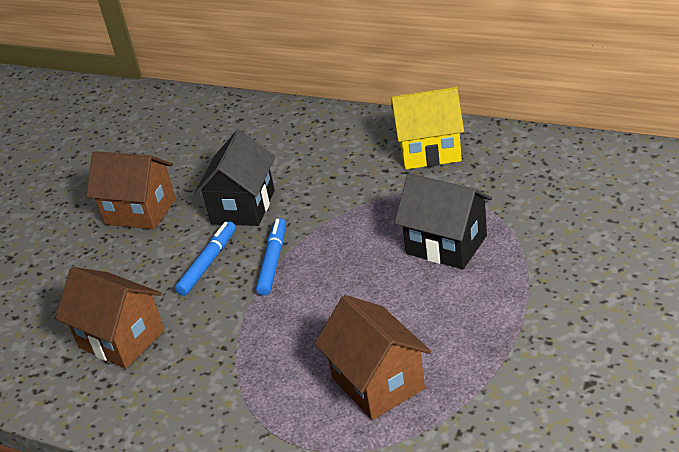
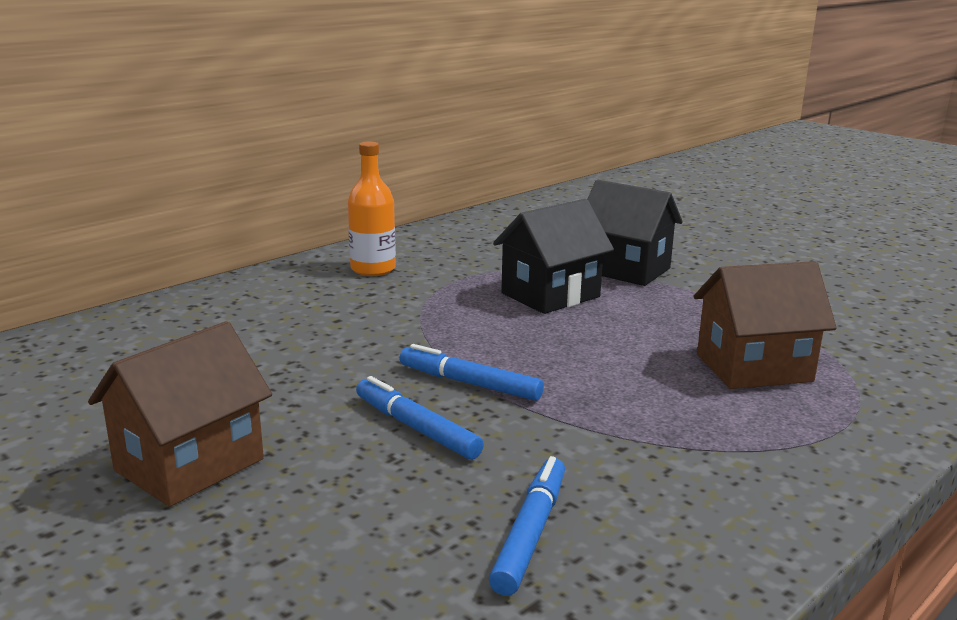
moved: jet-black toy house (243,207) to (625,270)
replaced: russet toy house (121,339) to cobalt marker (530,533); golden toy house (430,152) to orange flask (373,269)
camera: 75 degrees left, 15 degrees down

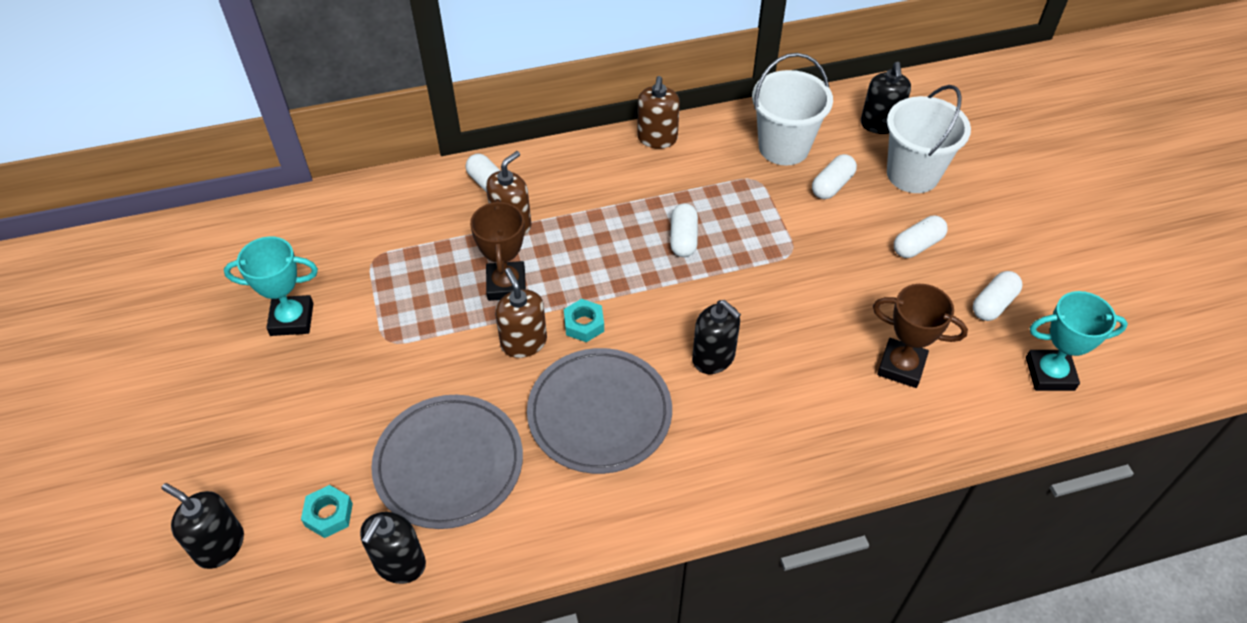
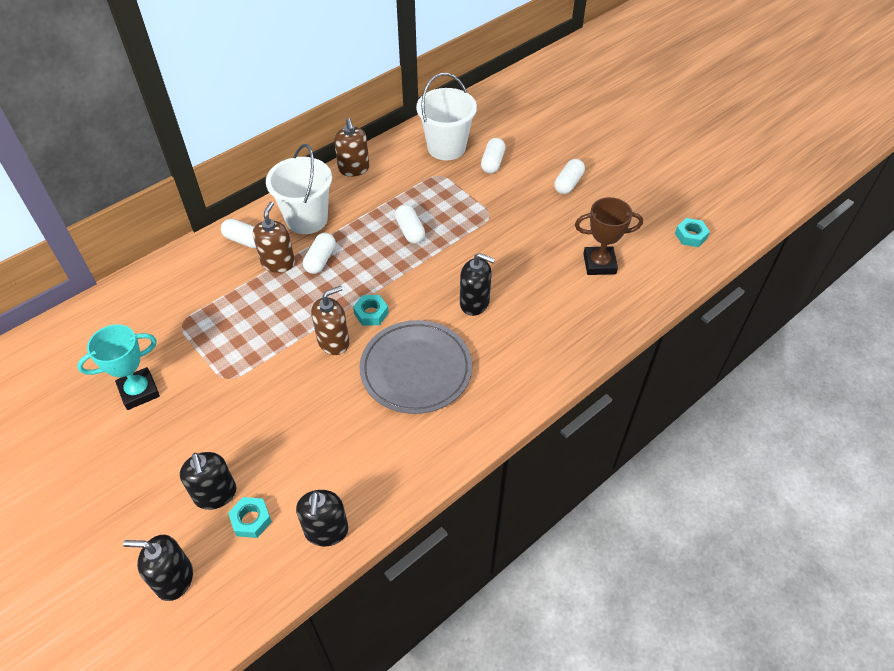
removed: grey plate (449,464); russet award cup (506,285)
moved: jet-black soap dispenser (880,124) to (215,494); pure white pail (912,174) to (307,219); pure white capsule (993,304) to (320,260)
replaced: aqua award cup (1050,374) to aqua hex nut (691,236)
turned: russet soap dispenser (524,342) = (333,342) 105 degrees clockwise
camera: 25 degrees left, 0 degrees up

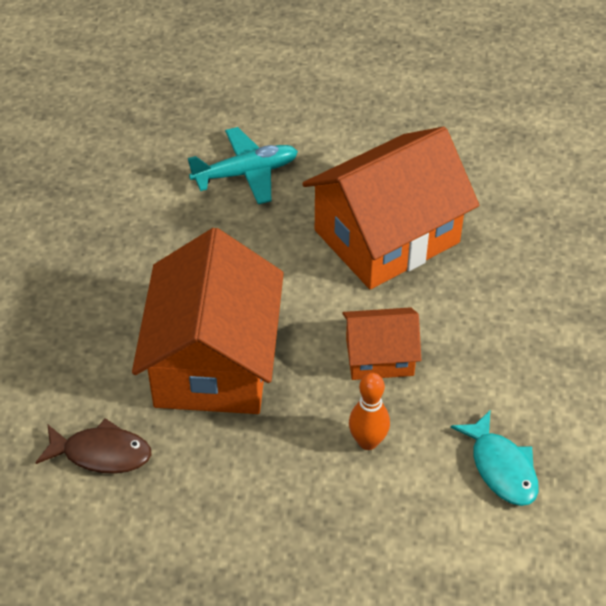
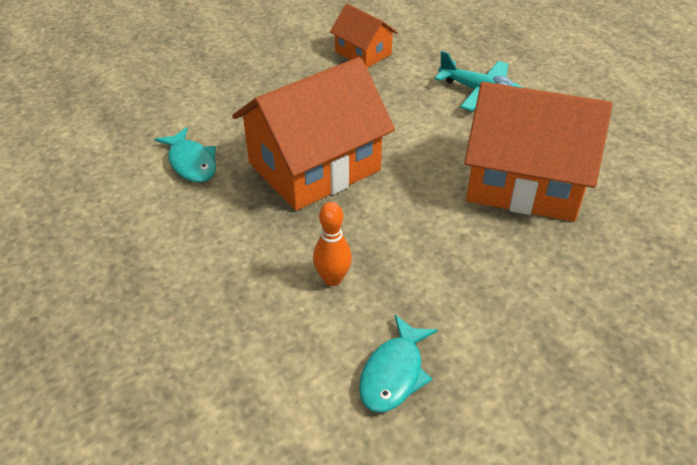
moved: orange toy house (379,356) to (363,53)
recoloured: russet fish figure (101,453) to aqua fish figure (191,163)
camera: 50 degrees right, 5 degrees down

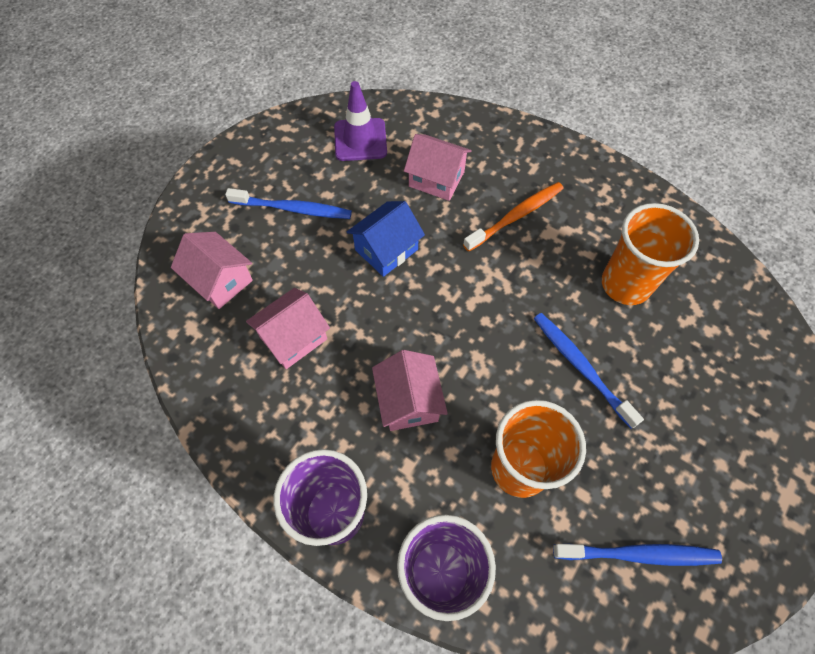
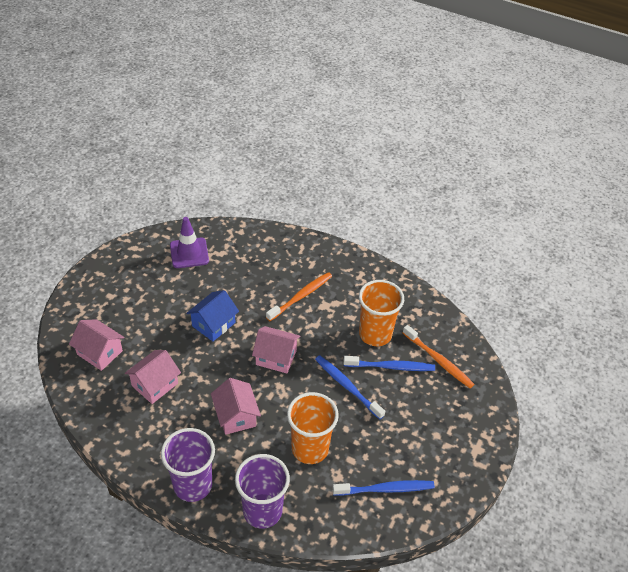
added: orange dental brush (438,361)
moved: cobalt dental brush (293,209) to (391,367); pink toy house (436,179) to (276,357)
camera: 10 degrees left, 15 degrees down

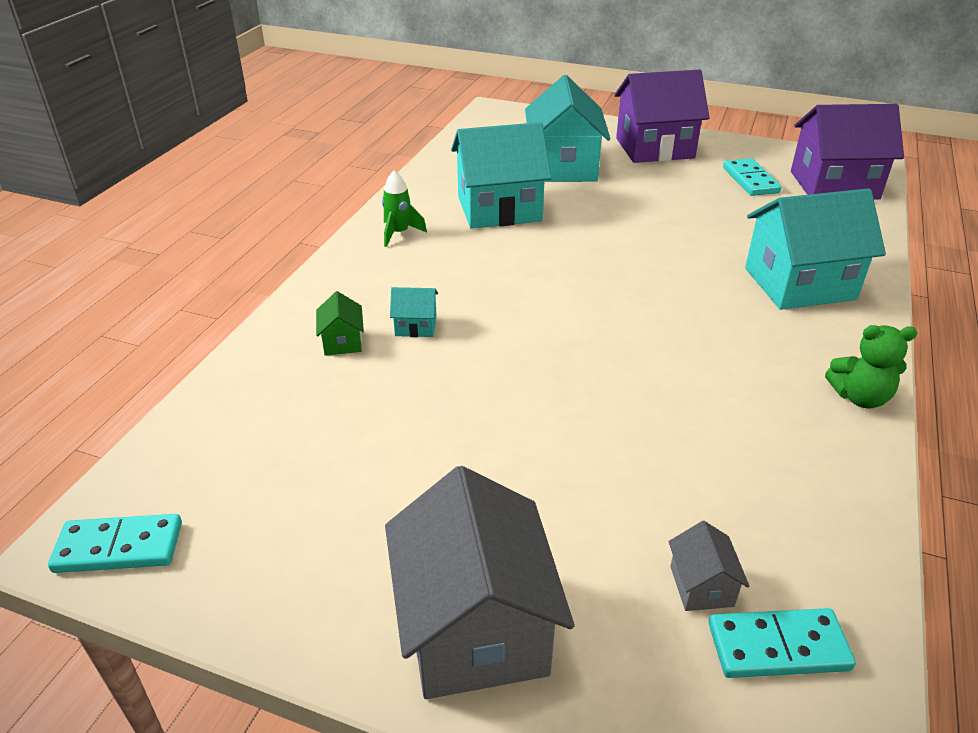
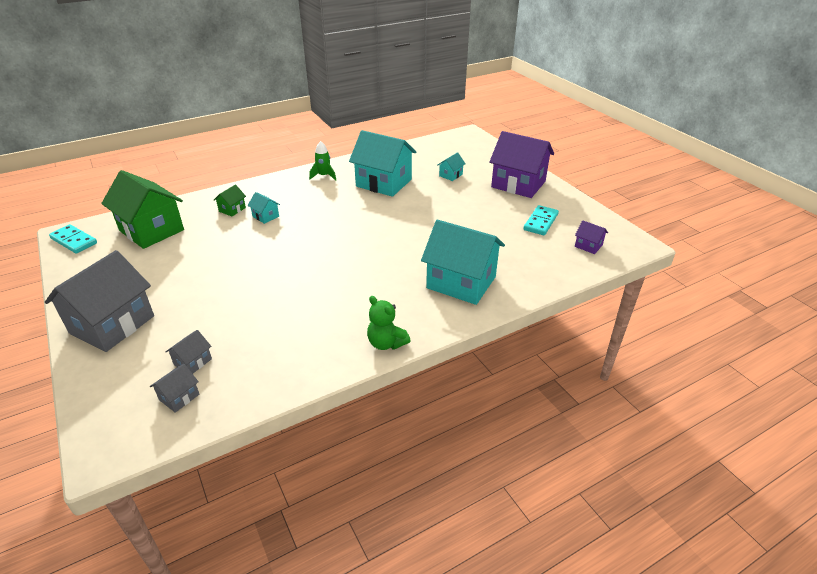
added: green toy house (151,230)
replaced: aqua domino tile (778,647) to grey toy house (179,397)
resized: aqua toy house (563,167) = (450,175) x0.43; purple toy house (834,185) = (588,246) x0.43
camera: 40 degrees right, 0 degrees up

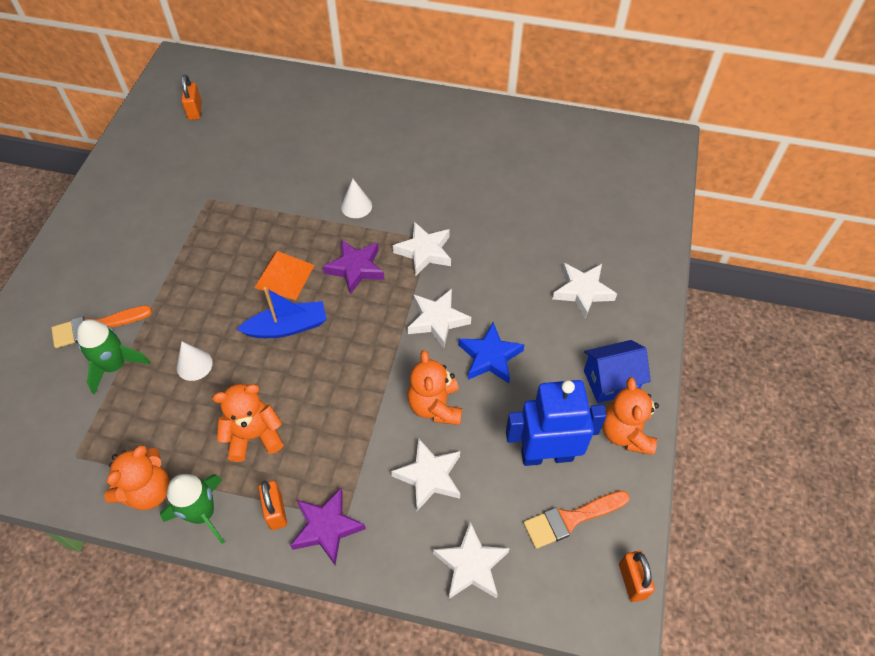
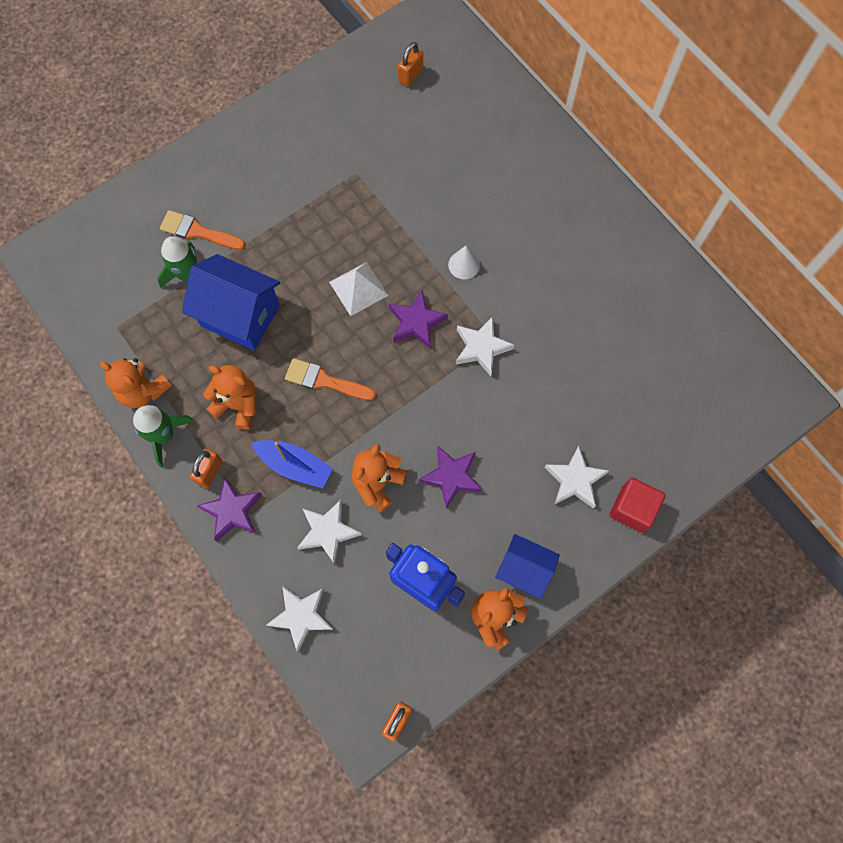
removed: pure white five-pointed star (437,320)
added: crimson cube (632,509)
moved: cobalt toy boat (287,327) to (295,466); orange paint brush (570,519) to (324,381)
replaced: pure white cone (194,365) to cobalt toy house (240,316)
recoloured: orange pyramid shape (284,276) to pure white pyramid shape (358,288); cobalt five-pointed star (490,357) to purple five-pointed star (451,477)
turned: orange stuffed bear (148,491) = (143,391) 45 degrees clockwise
camera: 40 degrees right, 15 degrees up

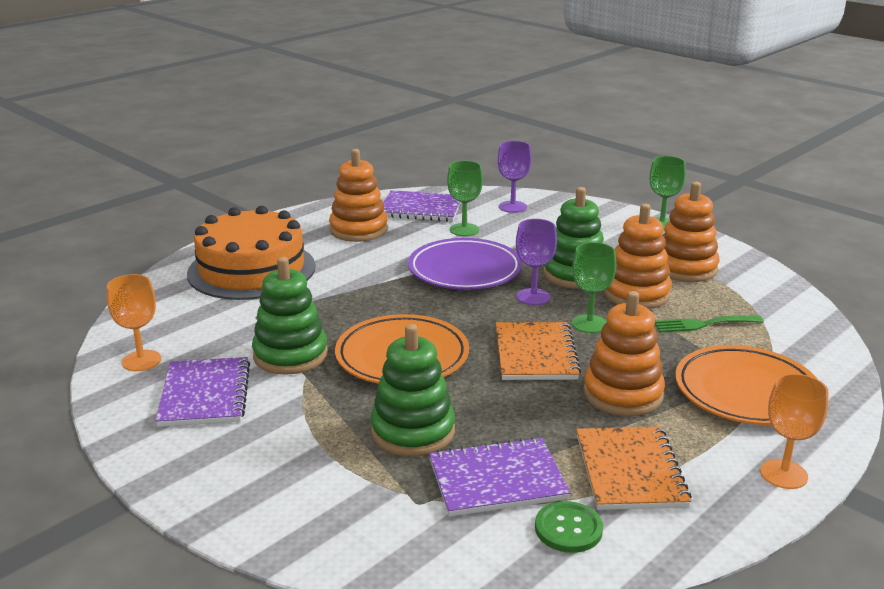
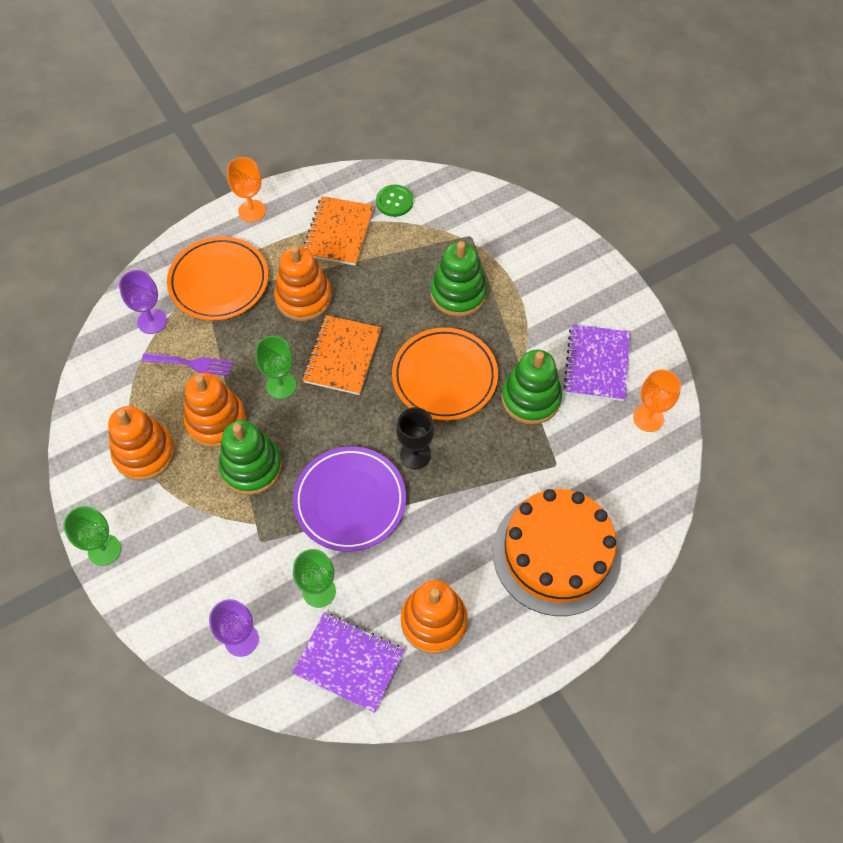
removed: purple notebook (497,480)
added: jet-black wine glass (415,455)
moved: purple wine glass (533,297) to (152,321)
recoloured: green dinner fork (703,324) to purple dinner fork (192,364)
camera: 165 degrees left, 35 degrees up

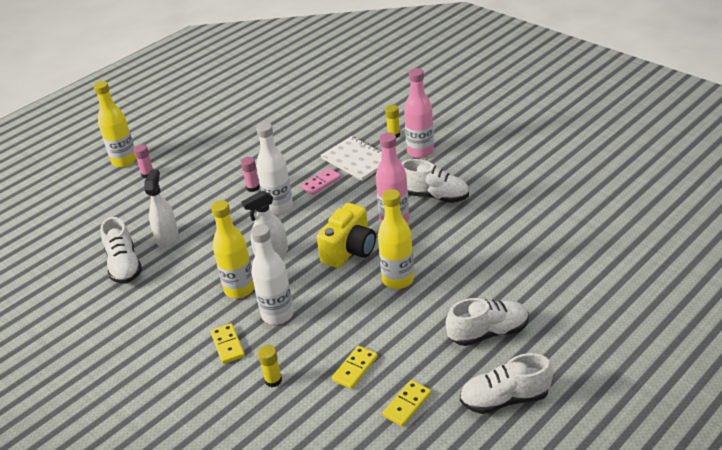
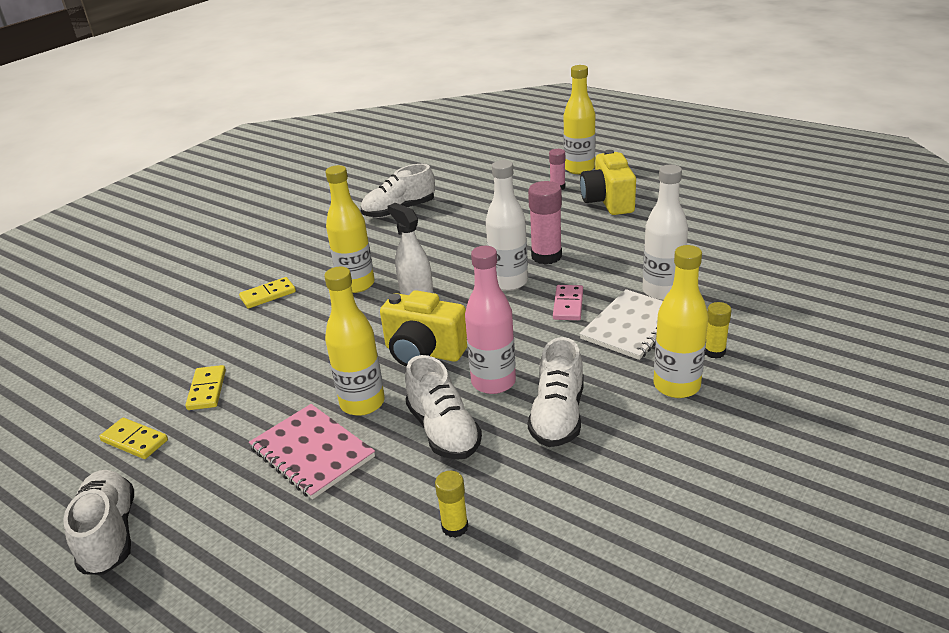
removed: pure white spray bottle (167,237)
added: pink notebook (312,452); golden photo camera (608,201)
moved: pure white flask (277,314) to (662,291); golden stick of glue (273,380) to (455,527); pure white shoe (488,332) to (443,431)
recoloured: pink flask (420,151) to golden flask (676,386)
turned: pink domino tile (321,183) = (568,305) 60 degrees clockwise; golden domino tile (355,369) = (207,390) 60 degrees clockwise
resized: pink stick of glue (253,187) = (546,256) x1.72
camera: 80 degrees right, 5 degrees down

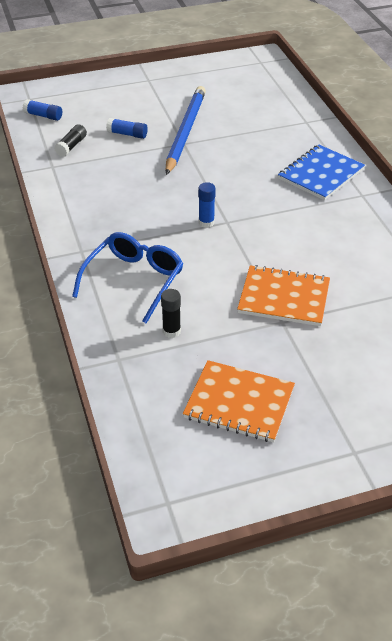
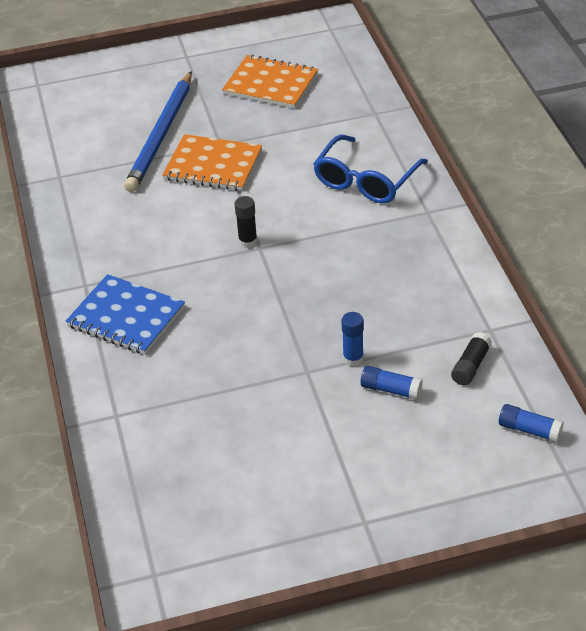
moved: jet-black stick of glue (171,331) to (248,241); cobalt pencil (185,132) to (161,135); cobalt stick of glue (206,223) to (353,359)
turned: cobalt notebook (321,174) = (126,317) 75 degrees clockwise
camera: 175 degrees left, 0 degrees up

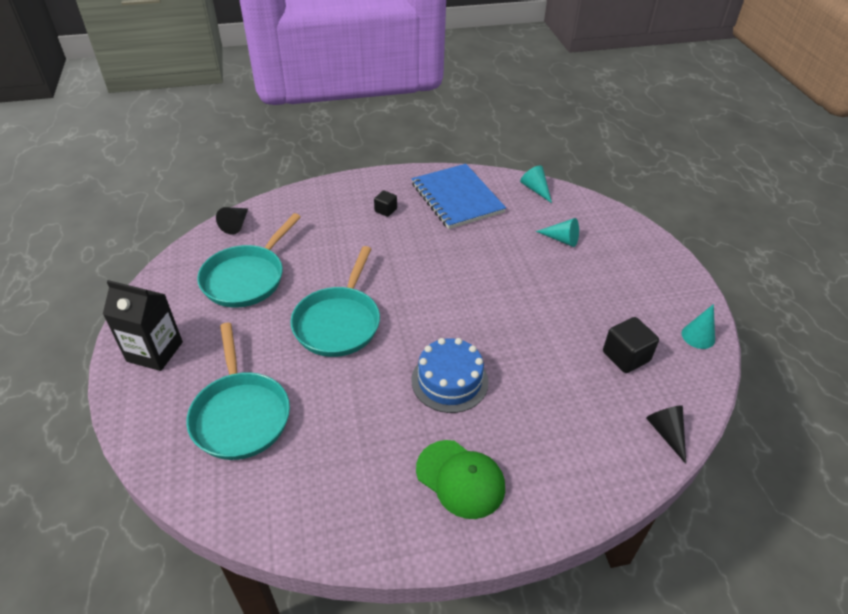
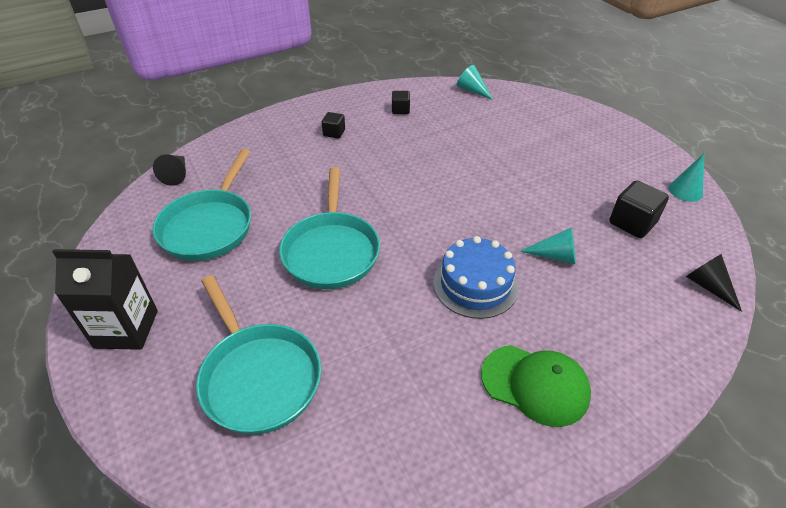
moved: aqua cone (561,239) to (555,256)
replaced: cobalt notebook (457,198) to jet-black cube (400,110)
camera: 15 degrees left, 0 degrees up

